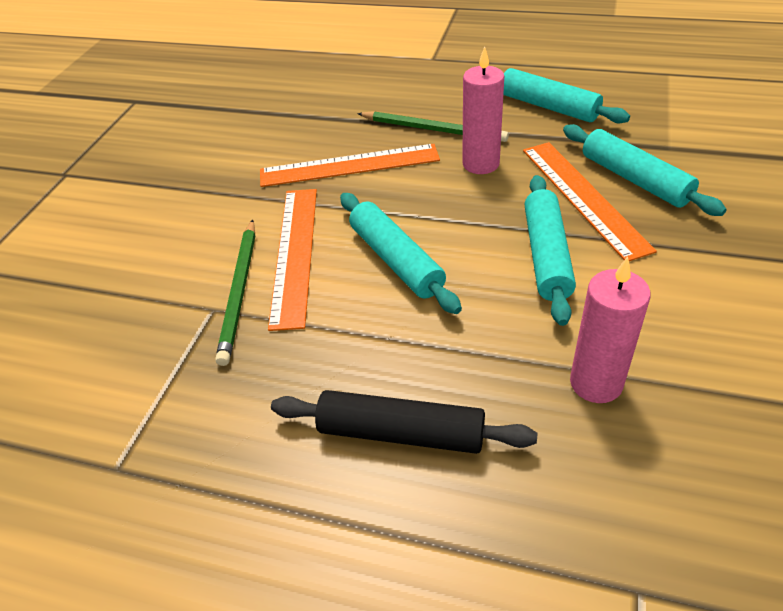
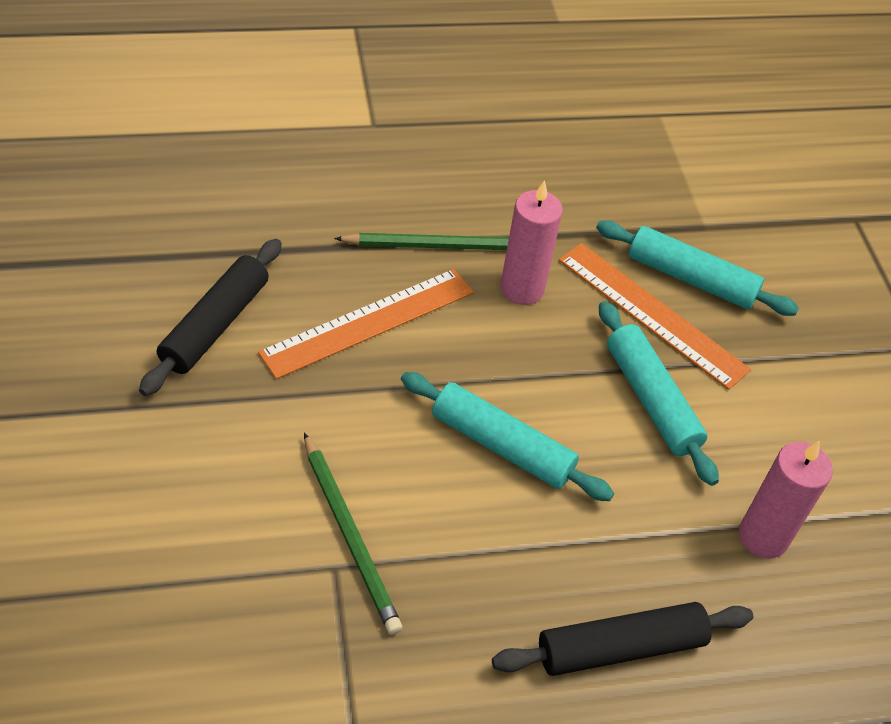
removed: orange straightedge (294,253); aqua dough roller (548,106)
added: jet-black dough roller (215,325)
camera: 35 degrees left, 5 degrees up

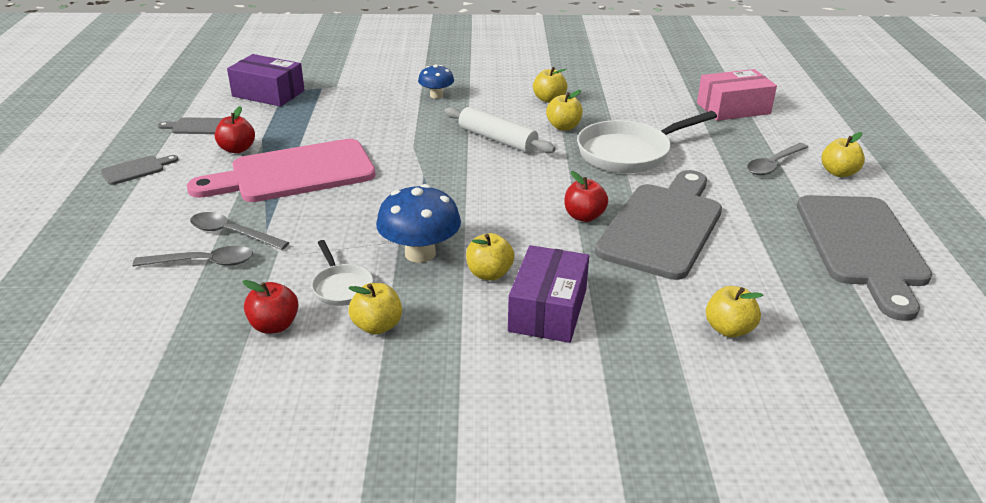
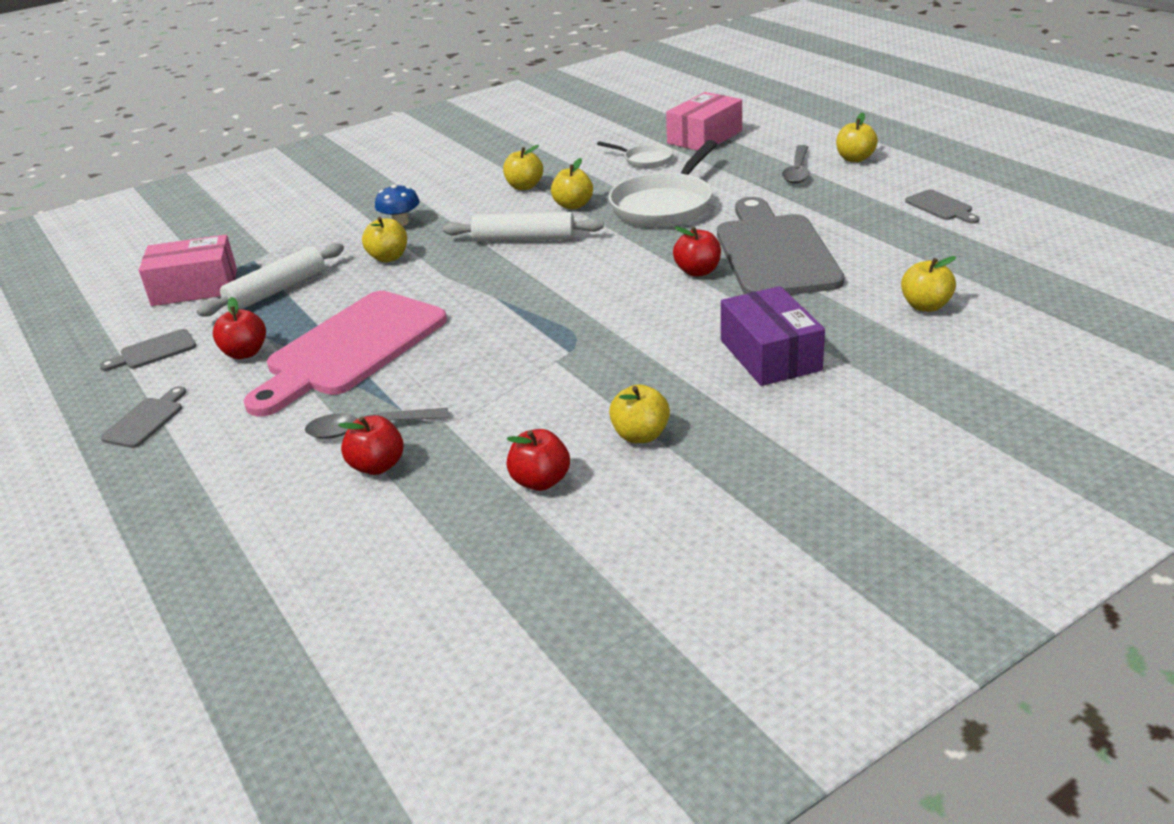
removed: cobalt toadstool (420,253)
added: pure white dough roller (276,291)
moved: pure white frying pan (341,287) to (645,160); golden toy apple (489,274) to (388,257)
replaced: grey teaspoon (203,262) to crimson toy apple (377,466)
recoloured: purple box (268,93) to pink box (195,287)
resized: grey chopping board (862,246) = (941,207) x0.41
camera: 30 degrees left, 0 degrees up

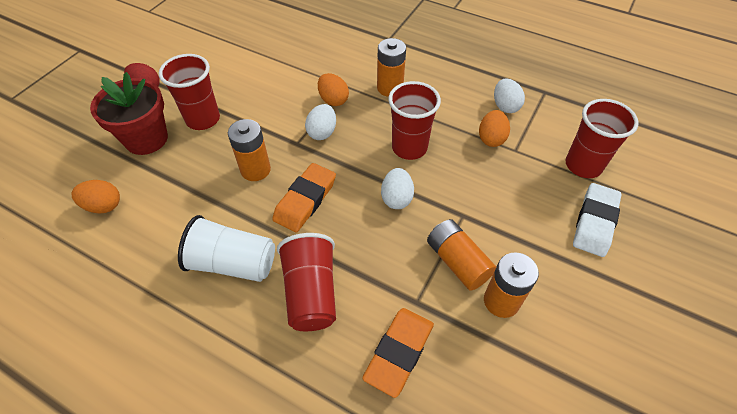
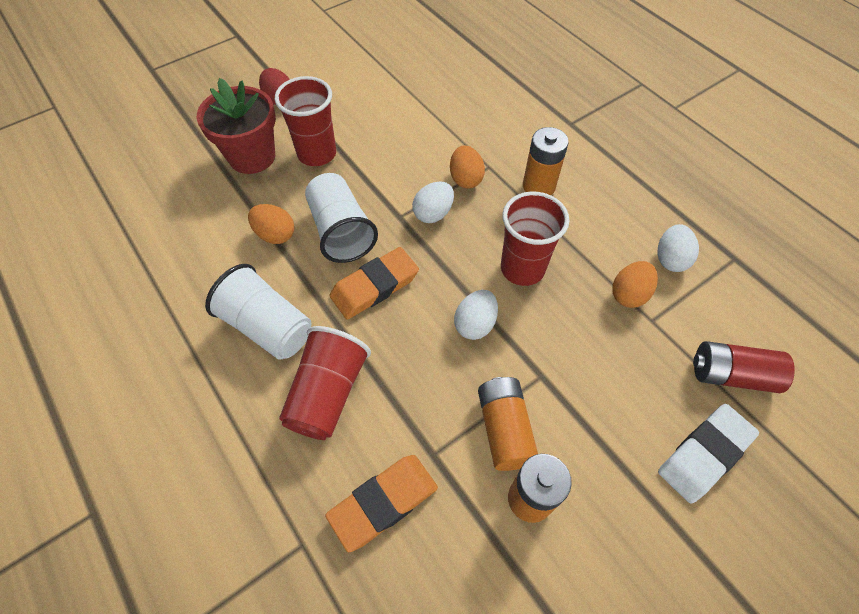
moved: orange egg (103,206) to (275,235)
replaced: orange battery (255,170) to pure white tumbler (341,231); crimson tumbler (583,165) to crimson battery (731,375)
camera: 25 degrees right, 5 degrees up

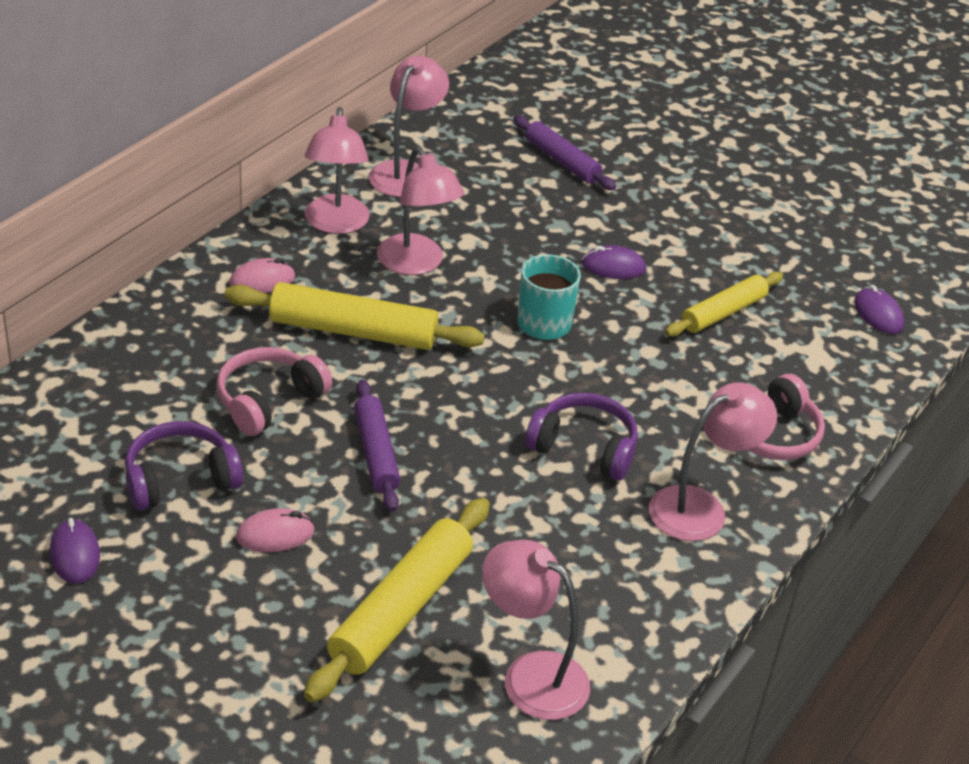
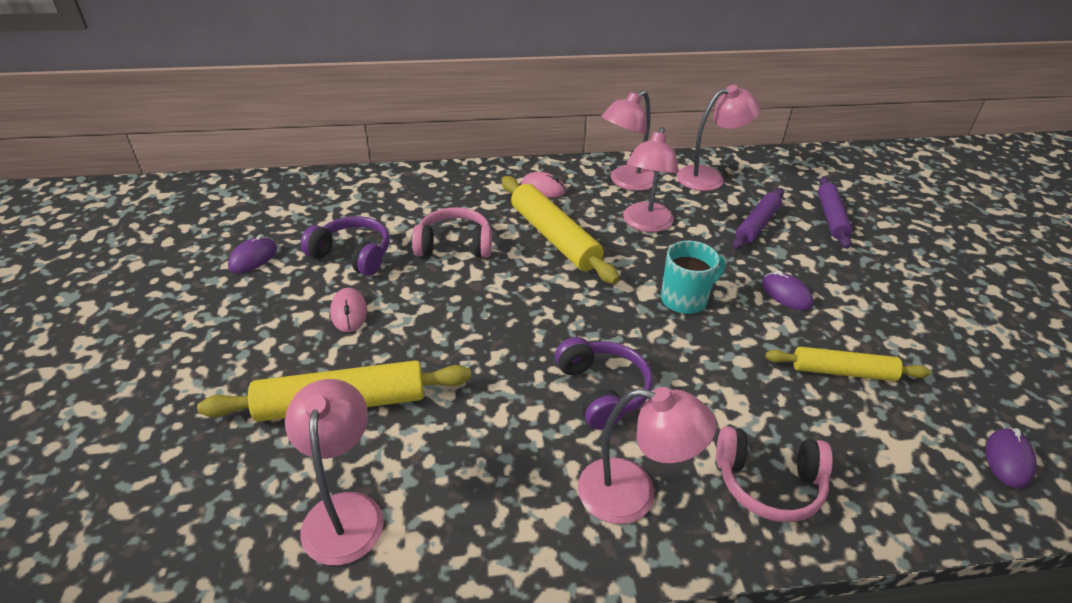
moved: purple dough roller (376,453) to (757,225)
turned: pink mouse (275,534) = (349,312) 45 degrees clockwise
camera: 50 degrees right, 0 degrees up

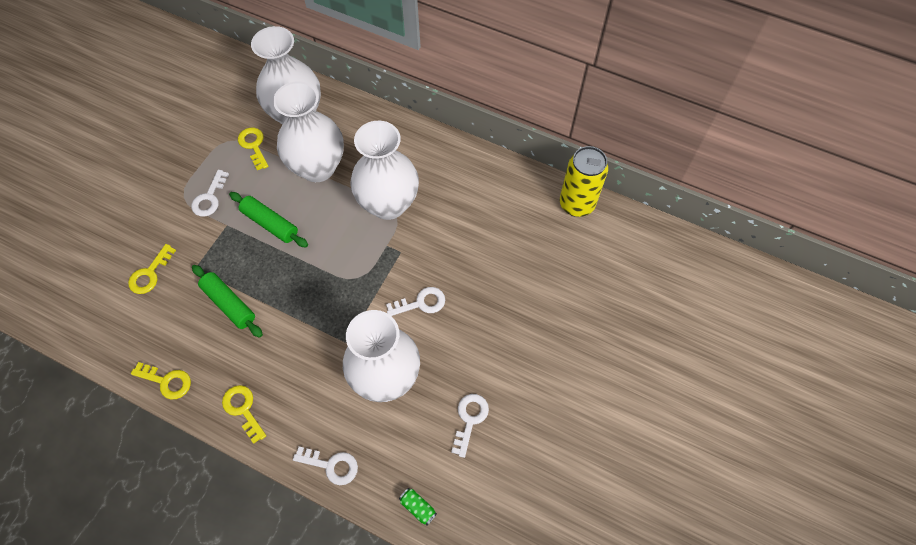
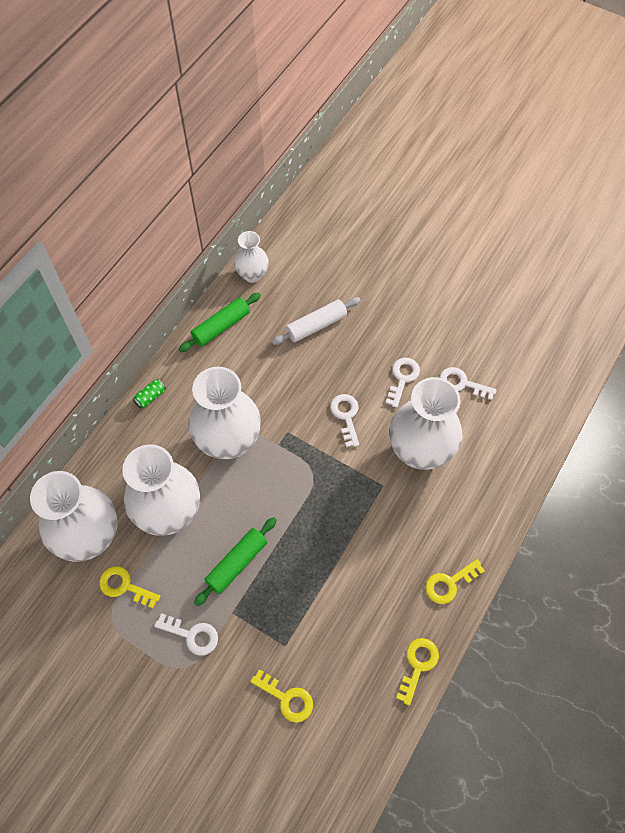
added: pure white dough roller (316,325)
moved: green dough roller (229,304) to (221,326); pure white door key (331,465) to (402,378); green soda can (418,507) to (150,397)
replaced: golden soda can (576,204) to pure white tall vase (252,274)
turned: golden door key (253,145) = (124,586) 45 degrees clockwise
camera: 85 degrees left, 0 degrees up

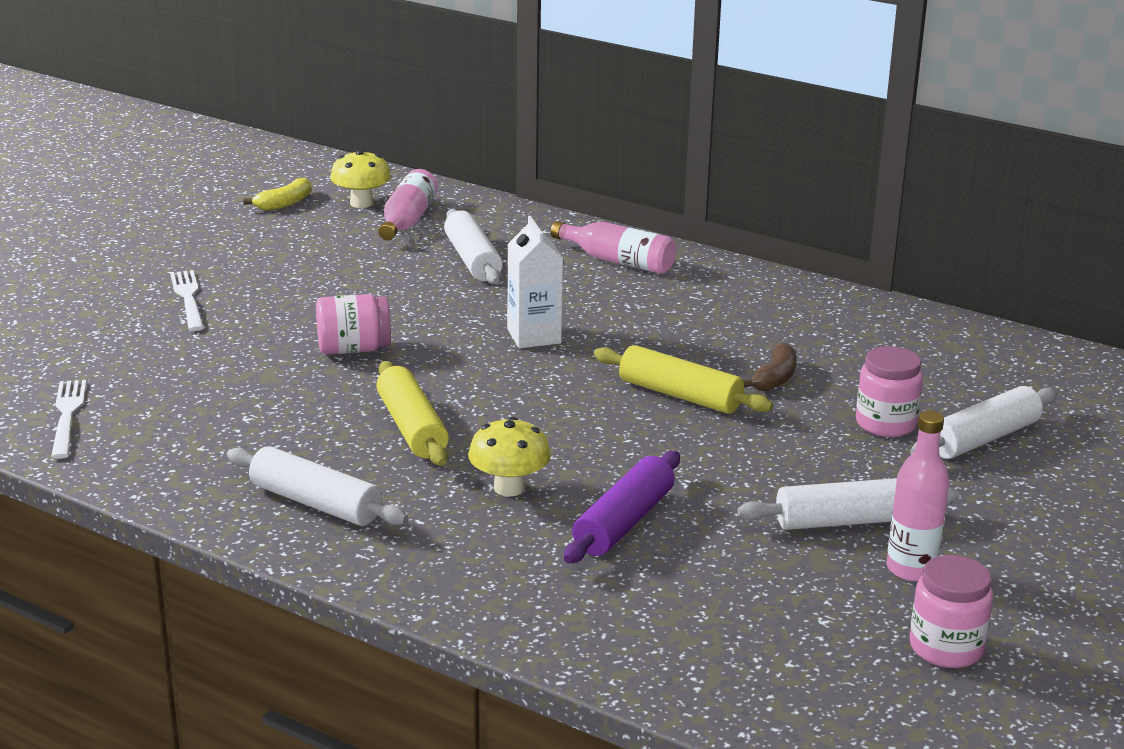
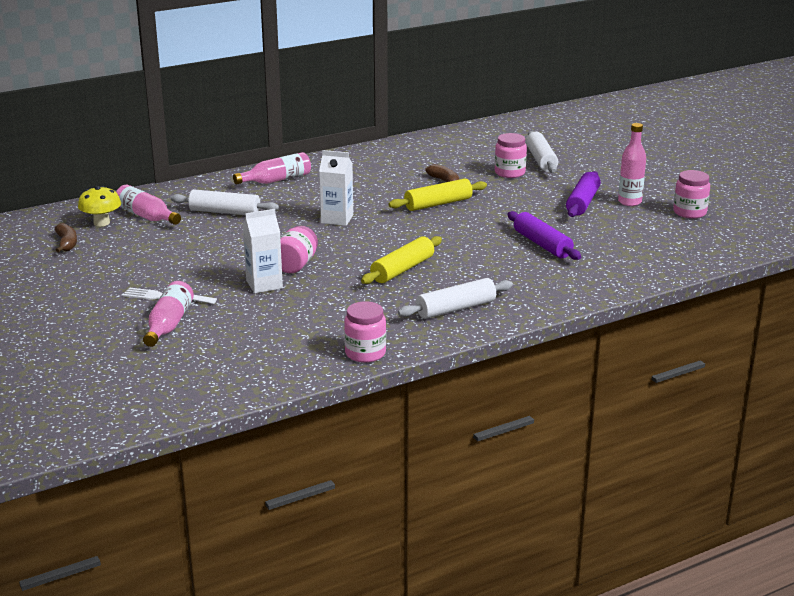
removed: pure white dinner fork (67,415); golden toadstool (509,488)
added: pink flask (169,324); pure white carton (264,284); pink preserve jar (365,353)
recoloured: golden banana (284,204) to russet banana (67,243); pure white dough roller (847,521) to purple dough roller (582,202)
turned: golden dough roller (412,428) = (402,269) 60 degrees counterclockwise
camera: 60 degrees left, 0 degrees up

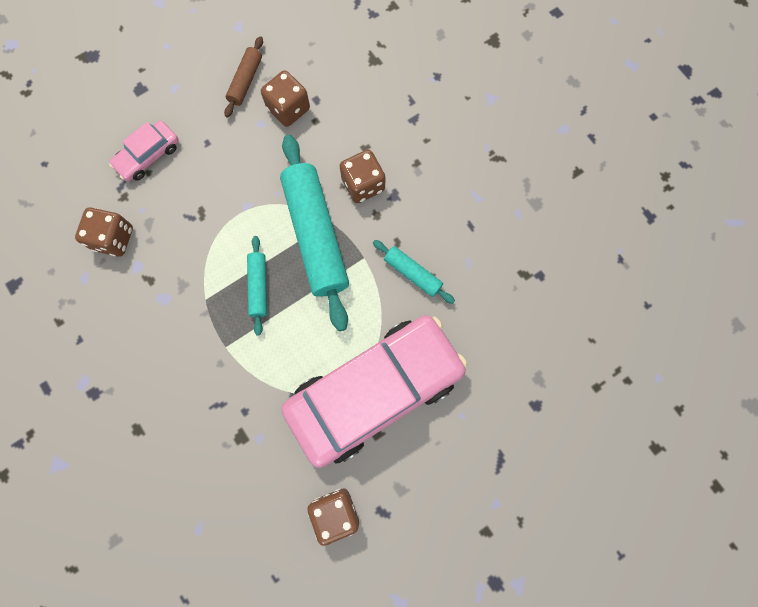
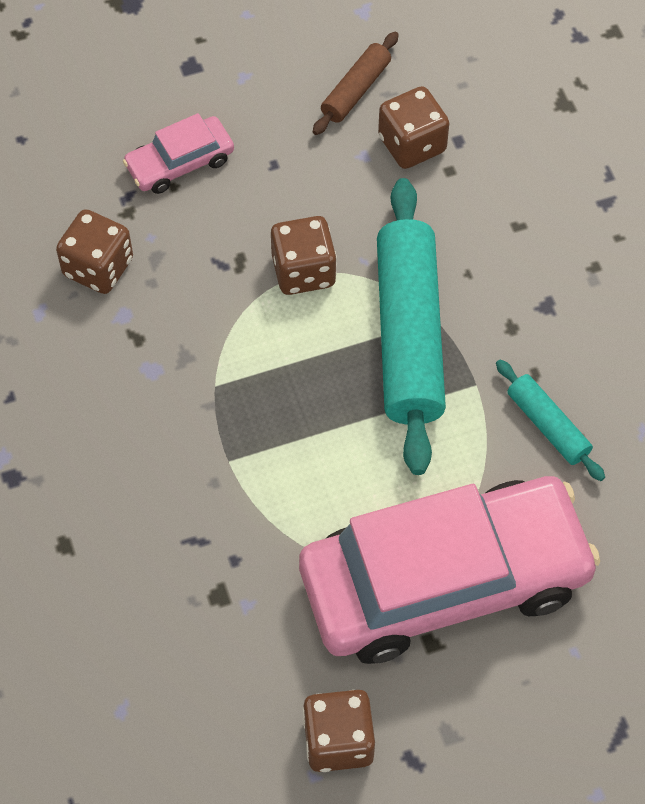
removed: aqua dough roller (258,287)
moved: russet die (363,185) to (303,271)
camera: 15 degrees right, 15 degrees down

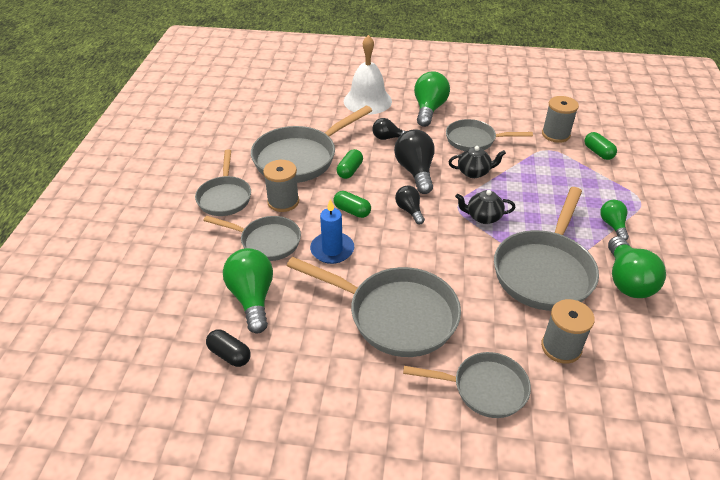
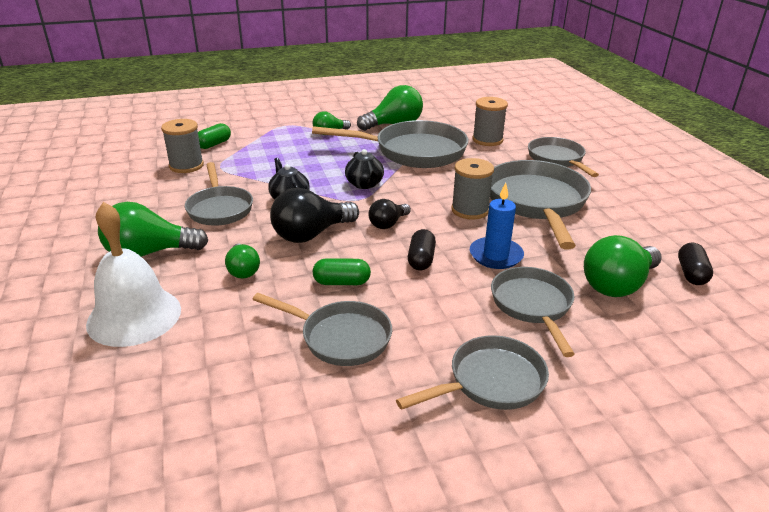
moved: grey spool (283,202) to (470,210)
recoloured: green capsule (352,211) to jet-black capsule (421,259); jet-black light bulb (388,138) to green light bulb (243,270)
resized: grey frying pan (300,158) = (340,337) x0.62
camera: 115 degrees left, 10 degrees down

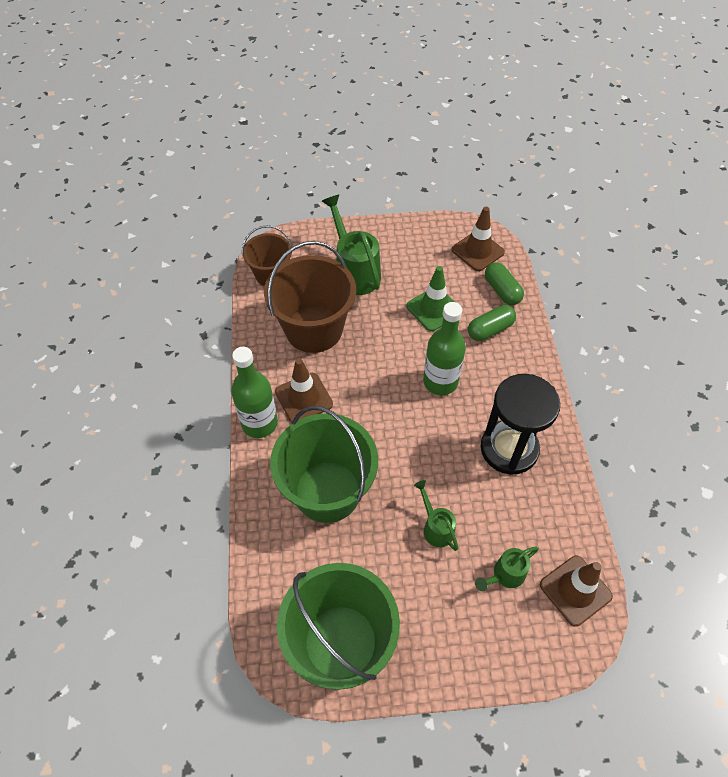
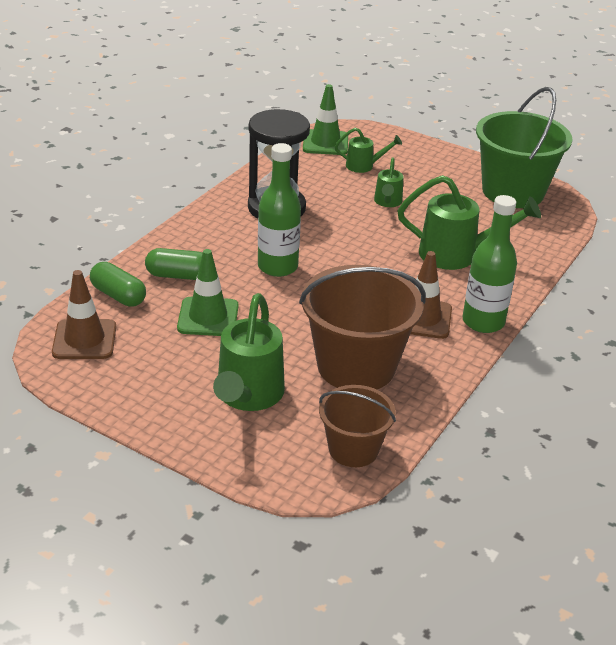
replaced: green pail (327,491) to green watering pot (456,255)
recoloured: russet road cone (575,590) to green road cone (325,143)
turned: green capsule (502,291) = (118,295) 60 degrees counterclockwise
camera: 145 degrees left, 20 degrees down

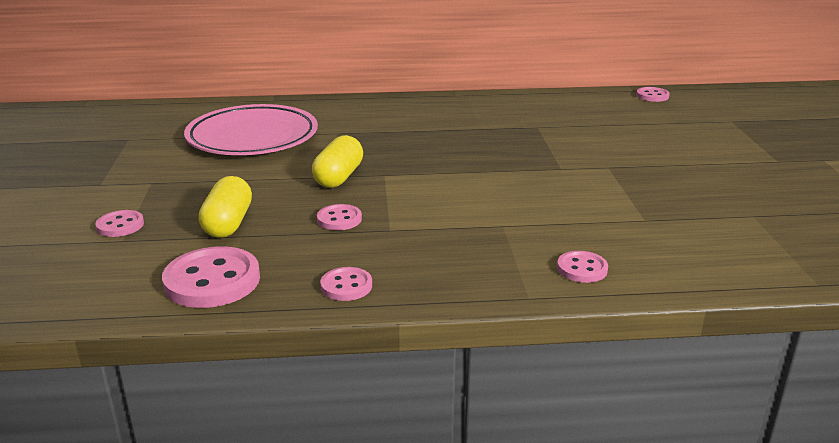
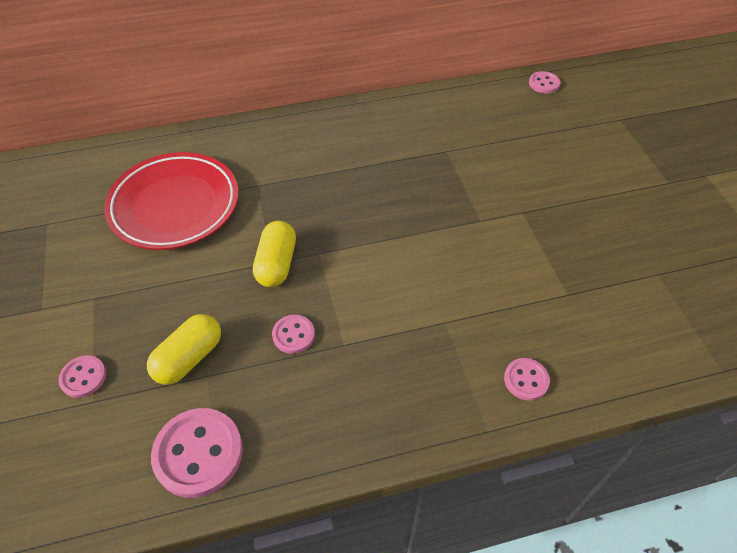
removed: pink button (346,286)
recoloured: pink plate (252,138) to crimson plate (174,205)
turned: golden capsule (228,223) = (189,358) 45 degrees clockwise
camera: 10 degrees left, 25 degrees up

